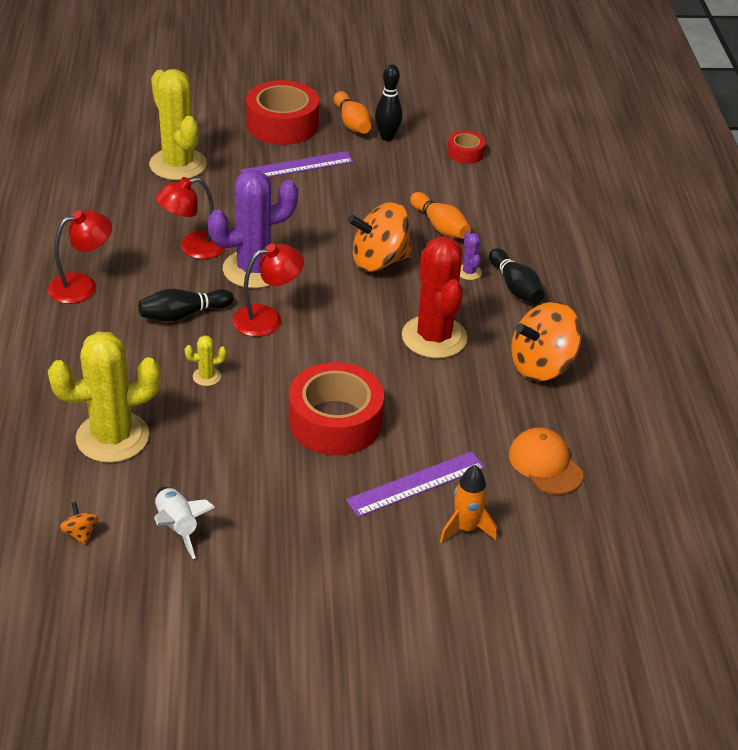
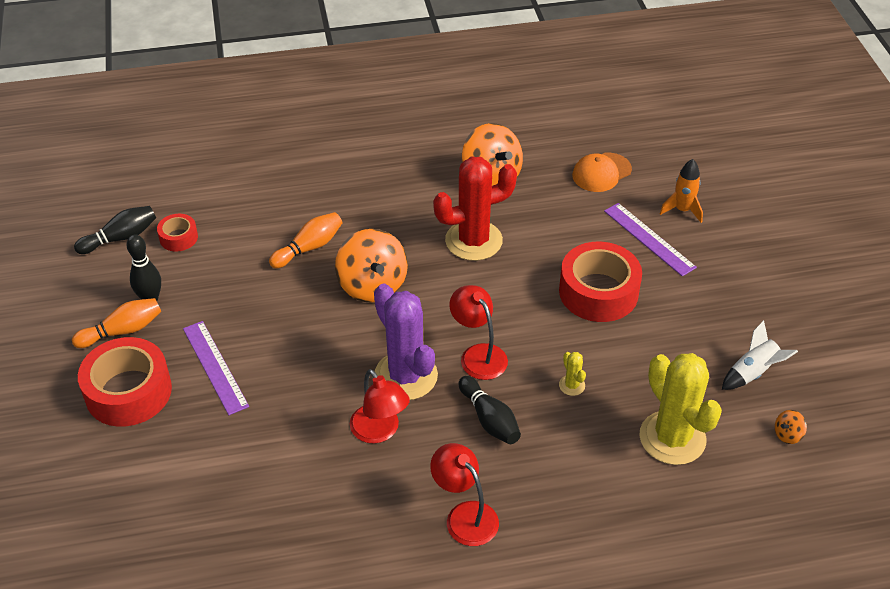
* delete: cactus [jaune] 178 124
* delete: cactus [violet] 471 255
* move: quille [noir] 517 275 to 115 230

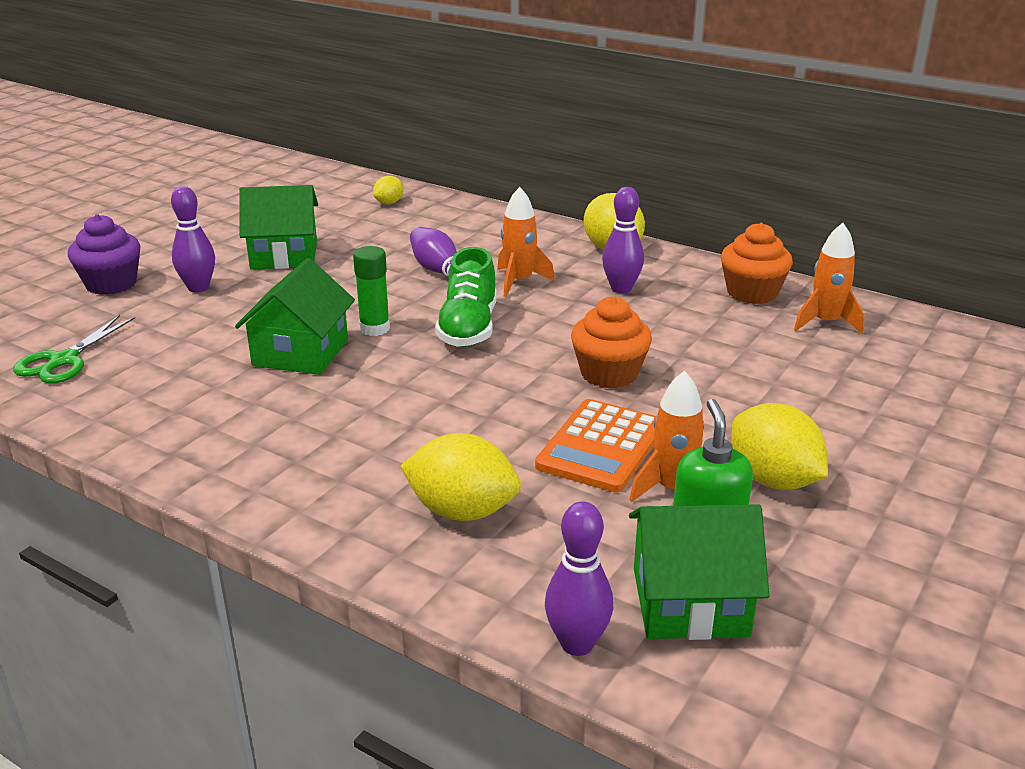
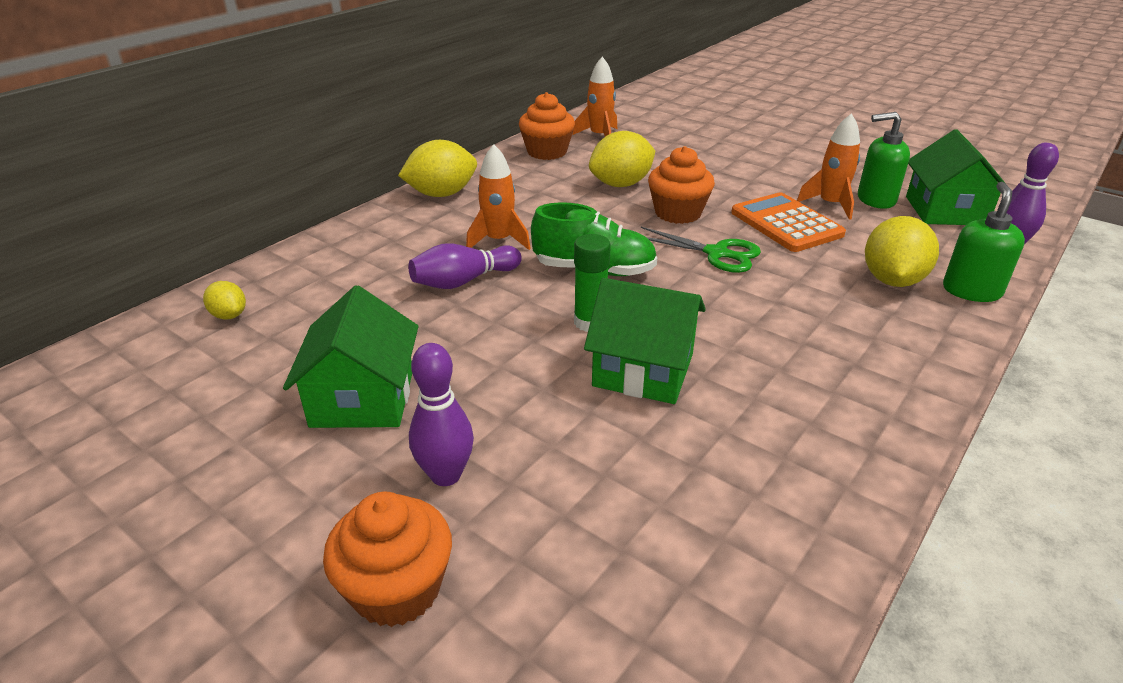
* delete: quille [violet] 623 240
* recolor: muffin [violet] 104 254 to muffin [orange] 387 559
* move: ciseaux [vert] 74 349 to 701 250
* rotate: calculatrice [orange] 595 446 = 788 222 150 degrees counterclockwise
* move: citron [jaune] 779 446 to 622 159
* insert: distributeur de savon [vert] 984 242

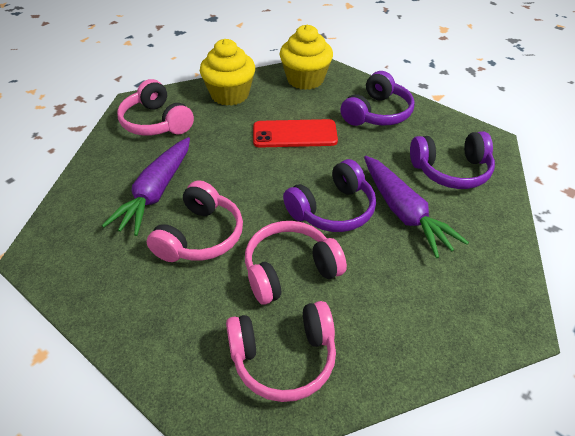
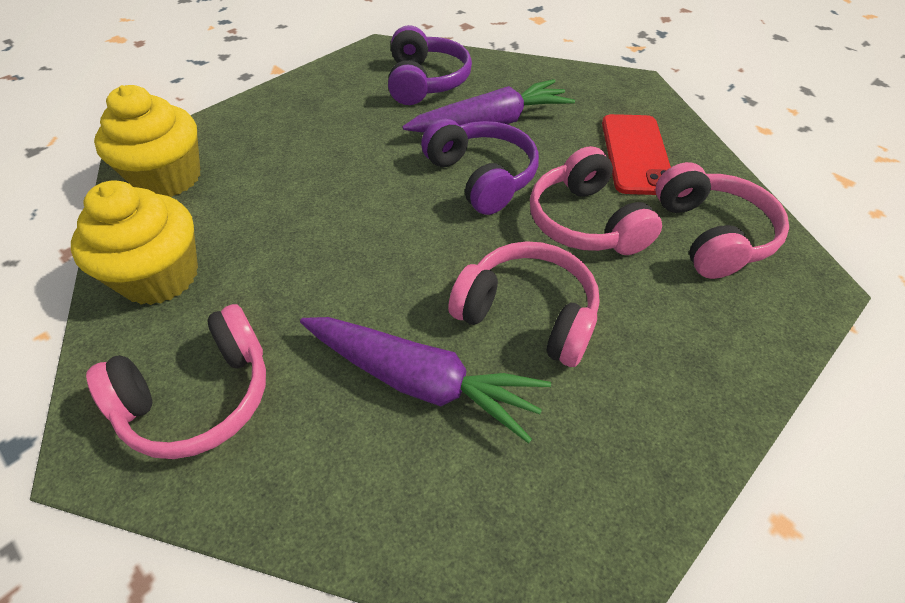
* delete: casque audio [violet] 377 98
* move: téléphone [rouge] 295 133 to 636 154

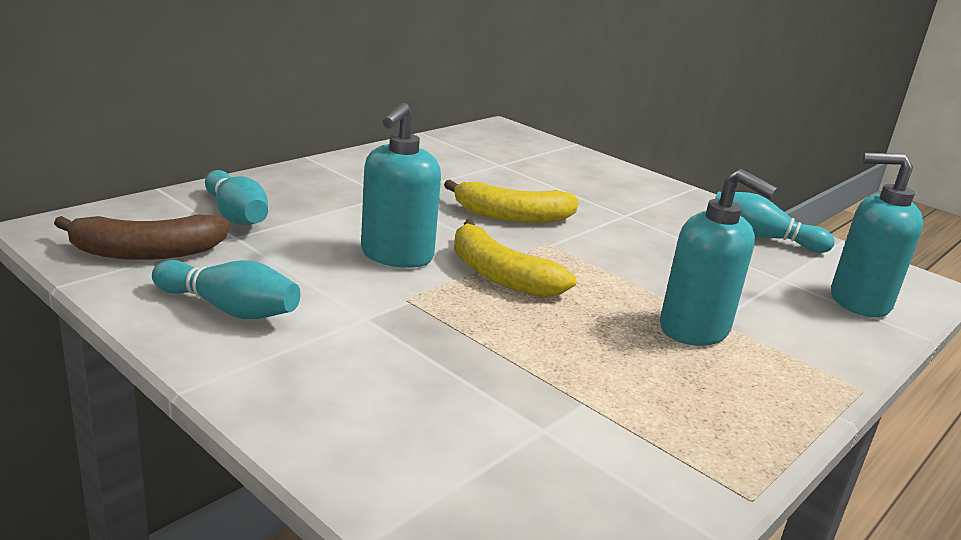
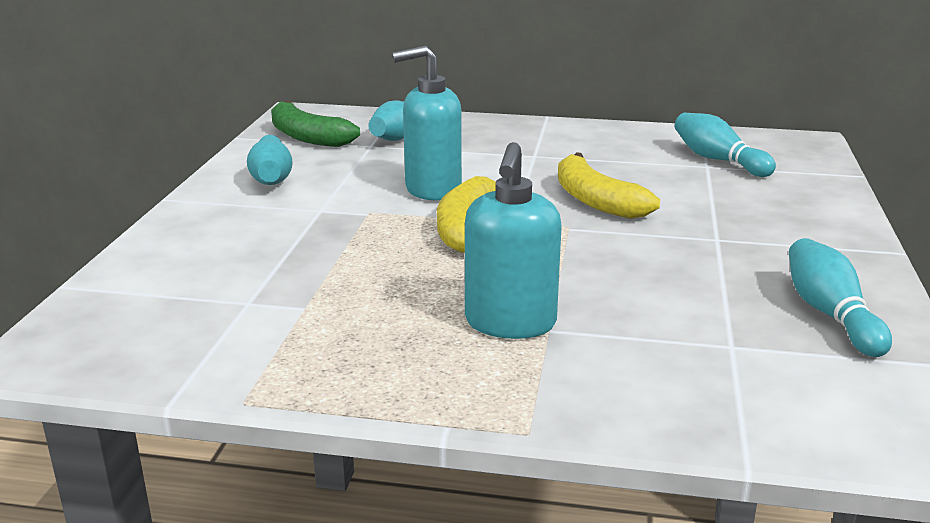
* delete: distributeur de savon [turquoise] 877 235
* recolor: banane [marron] 141 237 to banane [vert] 315 124
* insert: quille [turquoise] 725 145

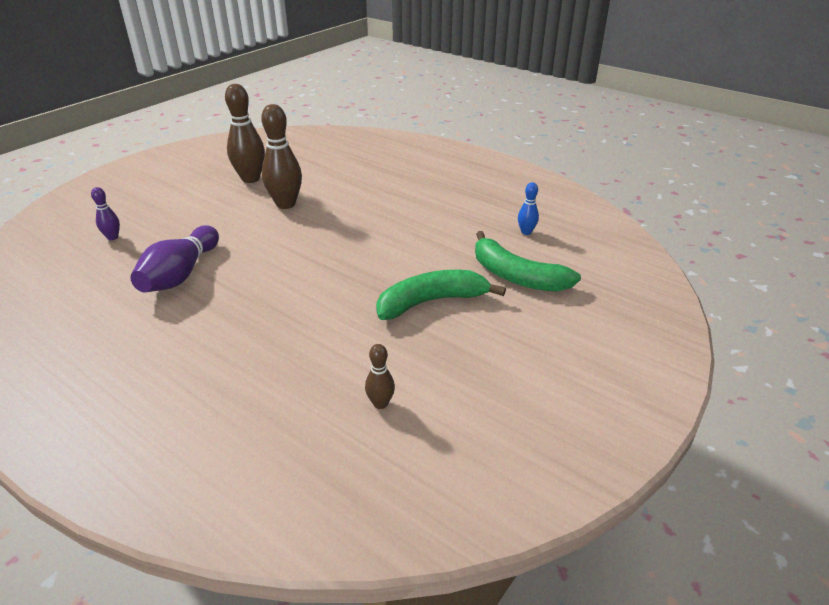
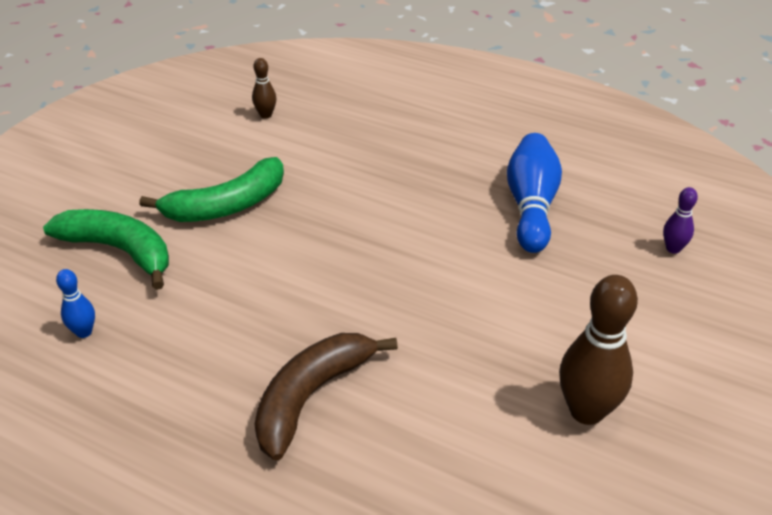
* delete: quille [marron] 281 156
* recolor: quille [violet] 174 258 to quille [bleu] 534 193
* insert: banane [marron] 326 397

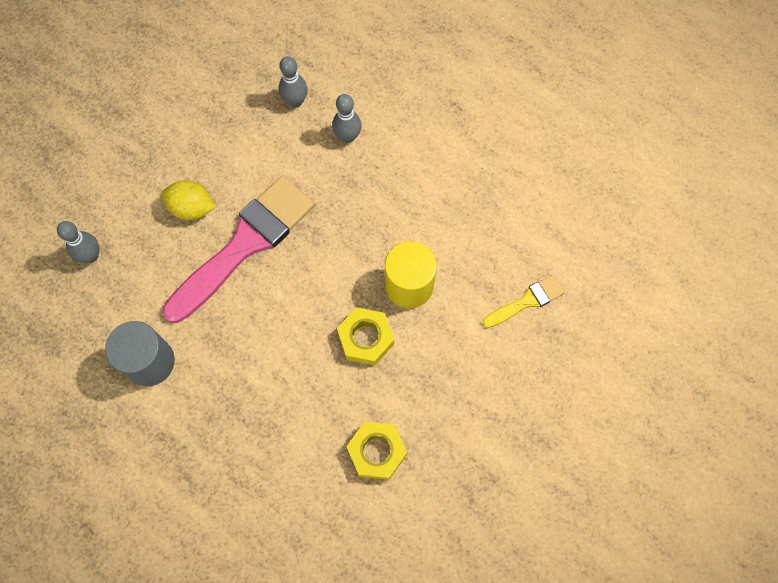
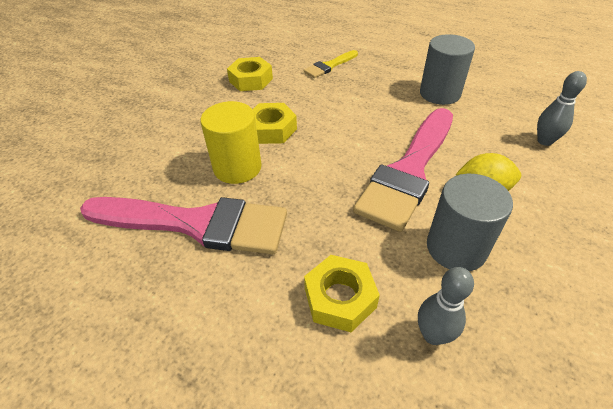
* replace: quille [gris] 347 118 to écrou [jaune] 342 293
* move: pinceau [jaune] 523 301 to 331 64
* insert: cylindre [gris] 470 222
* insert: pinceau [rose] 183 226

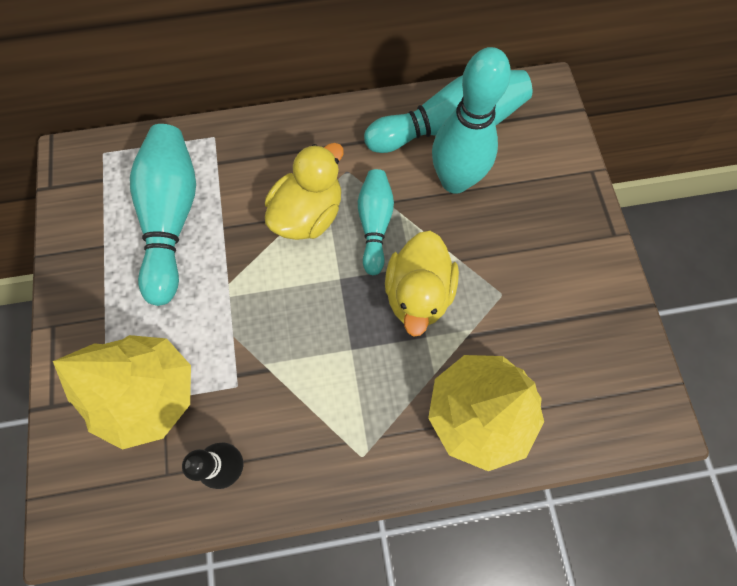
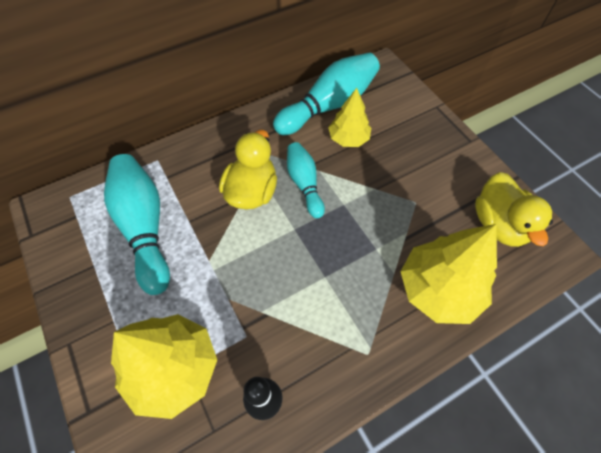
* replace: quille [turquoise] 471 120 to arbre [jaune] 349 117
* move: canard [jaune] 422 284 to 514 209

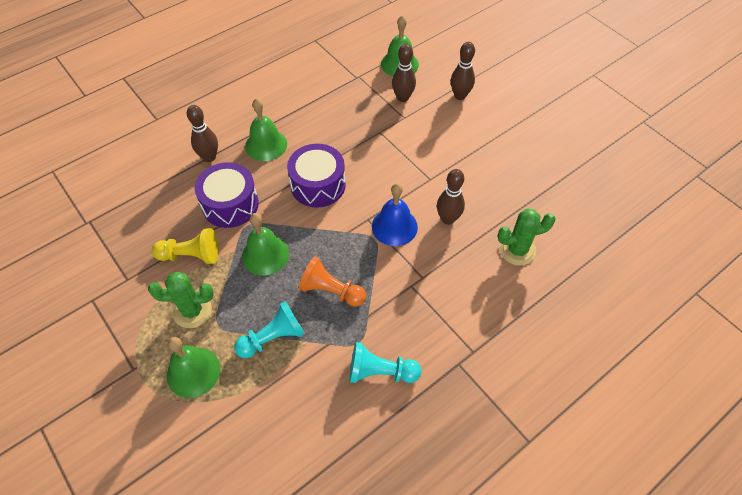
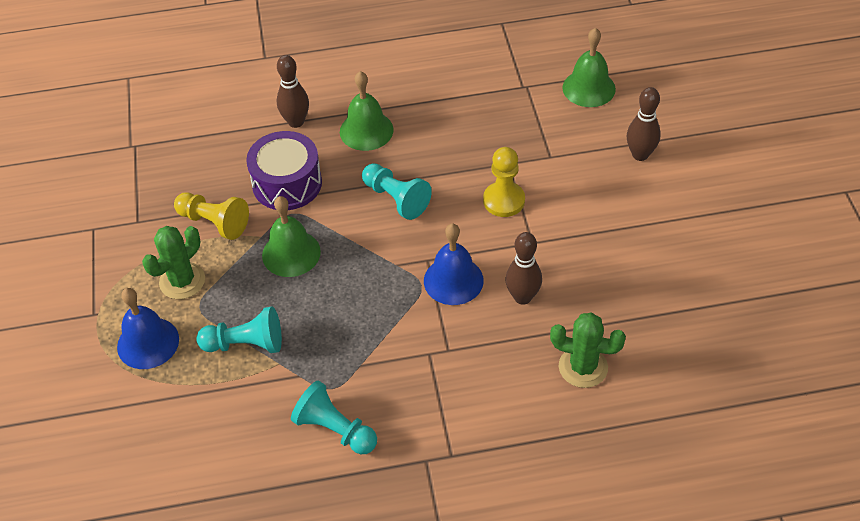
* delete: quille [marron] 404 73
* replace: tambour [violet] 316 176 to pion [turquoise] 397 191
* delete: pion [orange] 332 281
* rotate: cactus [vert] 181 300 = 173 262 75 degrees counterclockwise
* recolor: cloche [vert] 193 367 to cloche [bleu] 148 328
* insert: pion [jaune] 504 182

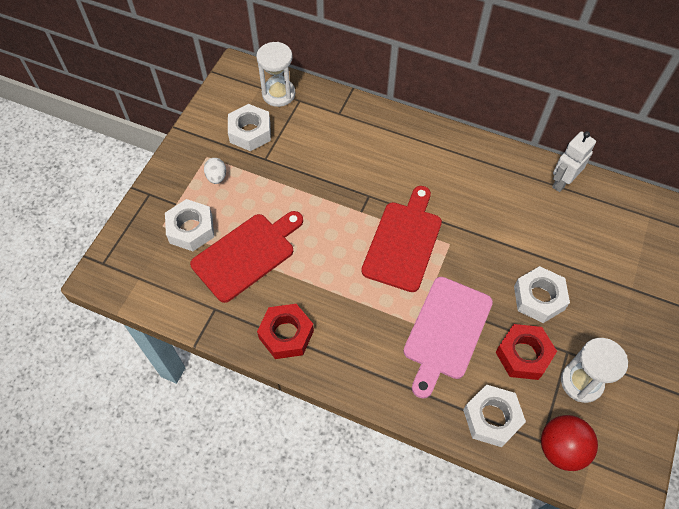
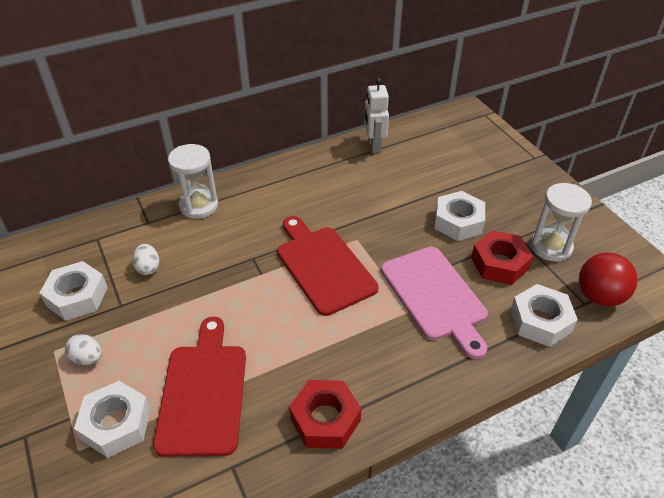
* move: sablier [blanc] 275 74 to 193 181
* insert: œuf [blanc] 146 259

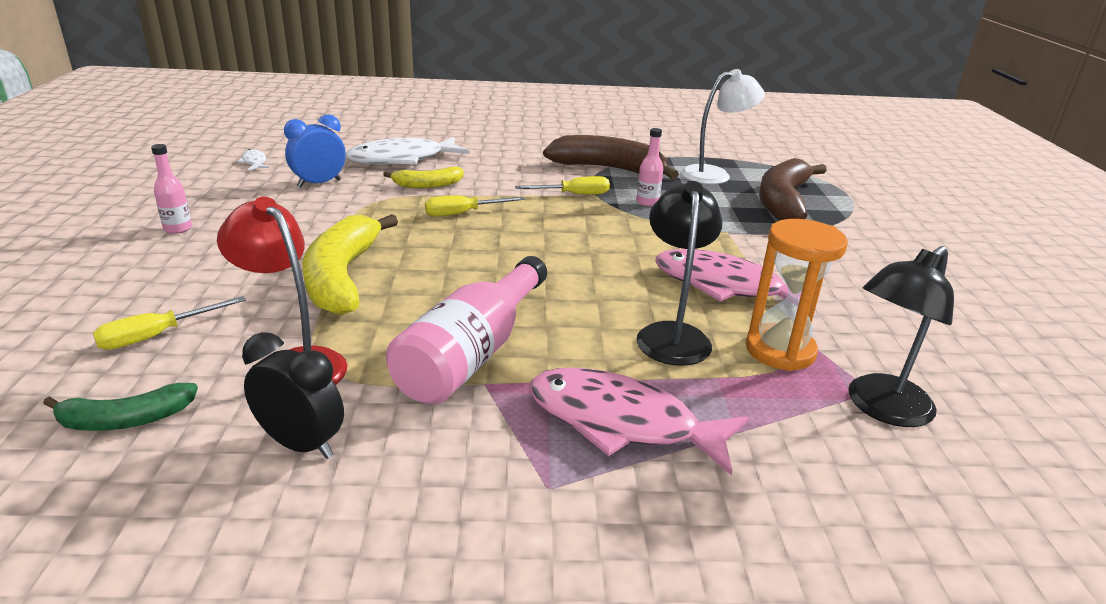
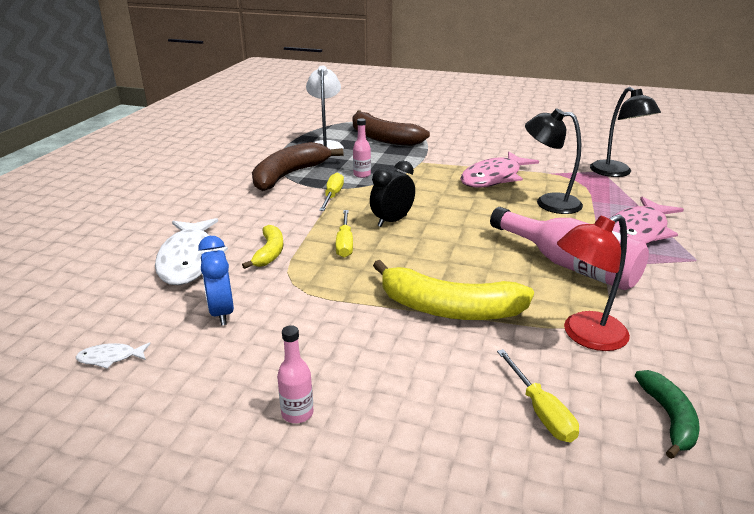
* delete: sablier [orange] 797 295
* move: réveil [noir] 293 395 to 392 194

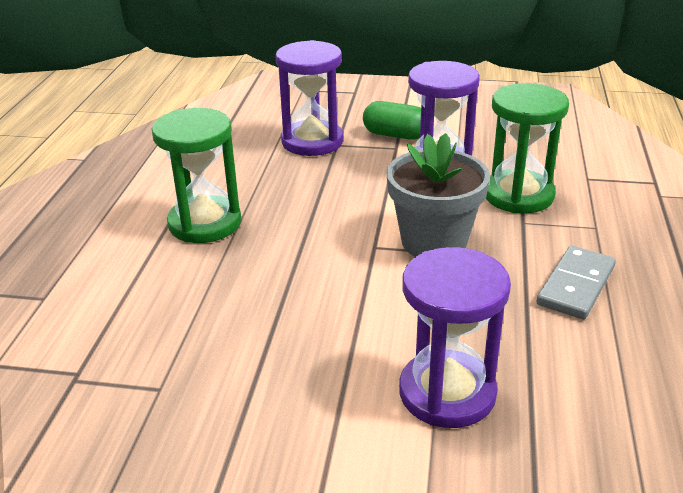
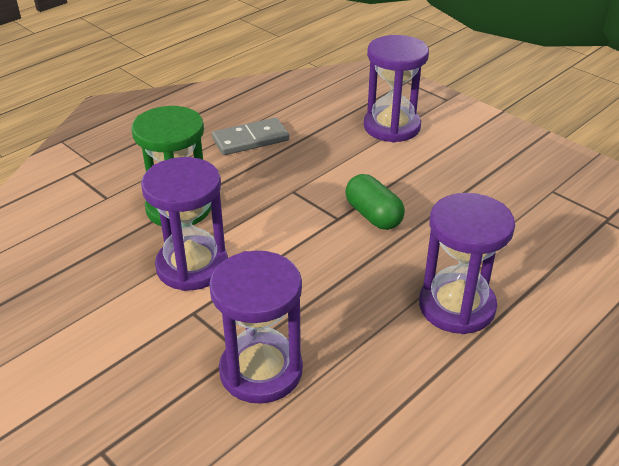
* move: gélule [vert] 392 120 to 375 202
* recolor: sablier [vert] 196 175 to sablier [violet] 467 263
* delete: pot de fleurs [gris] 438 195

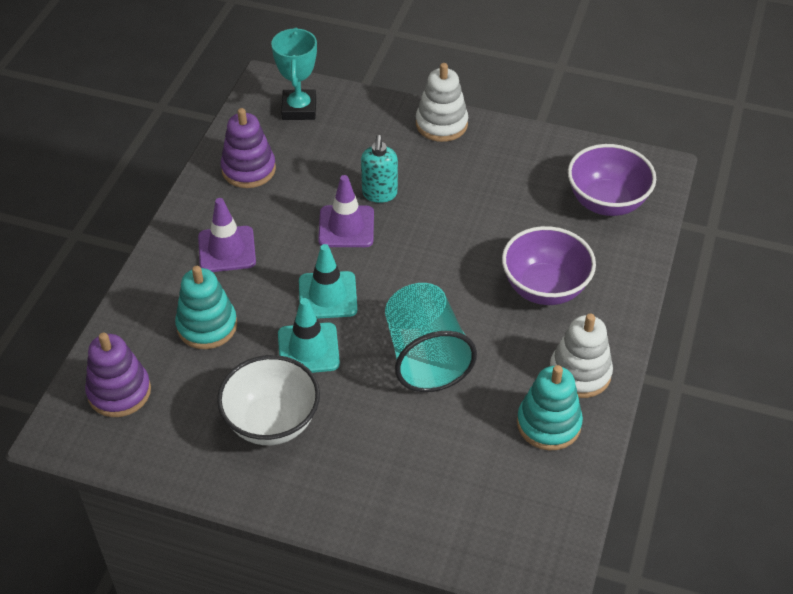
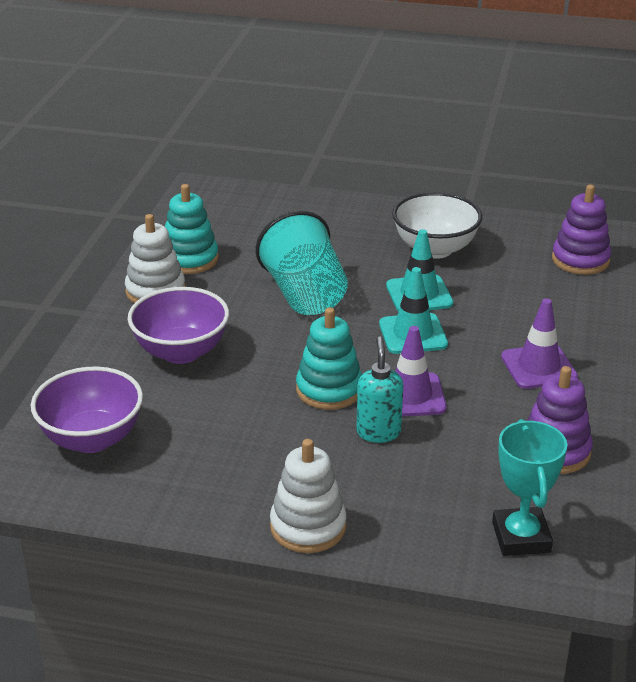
* move: jouet à empiler [turquoise] 206 307 to 329 358

